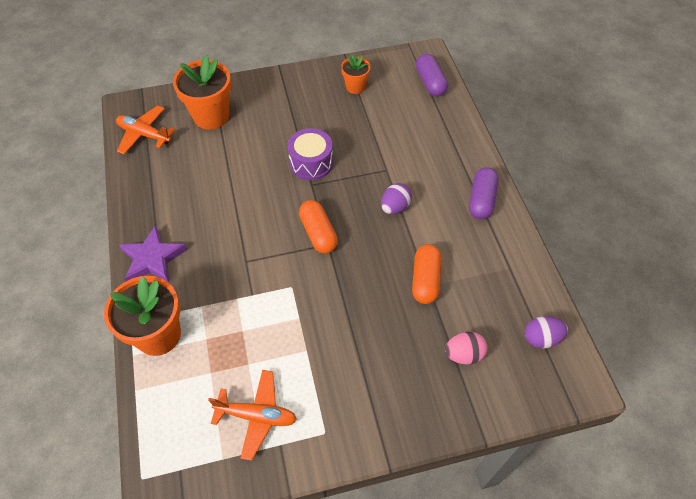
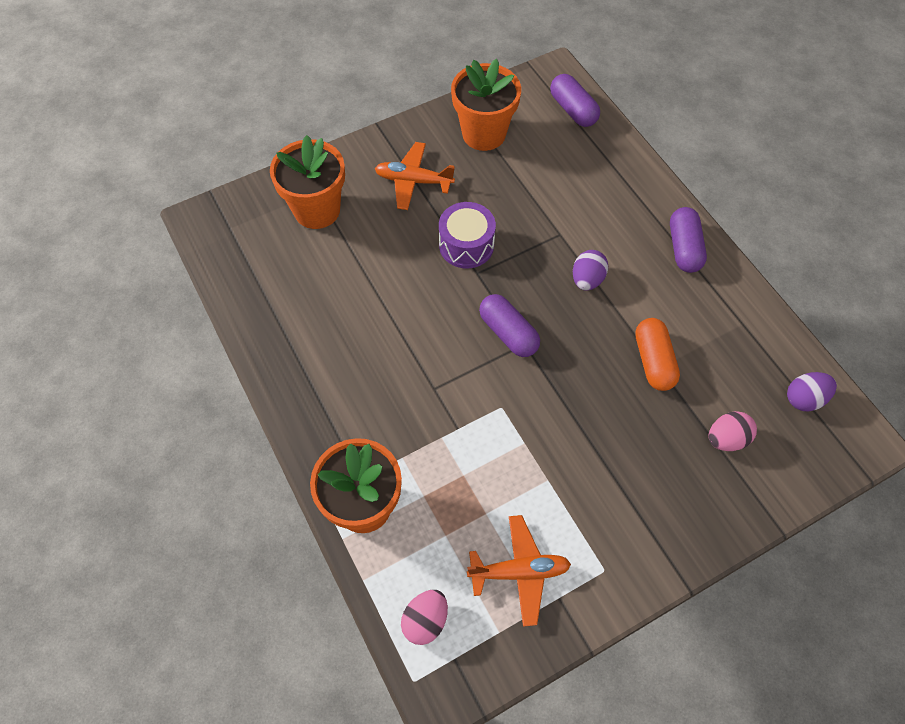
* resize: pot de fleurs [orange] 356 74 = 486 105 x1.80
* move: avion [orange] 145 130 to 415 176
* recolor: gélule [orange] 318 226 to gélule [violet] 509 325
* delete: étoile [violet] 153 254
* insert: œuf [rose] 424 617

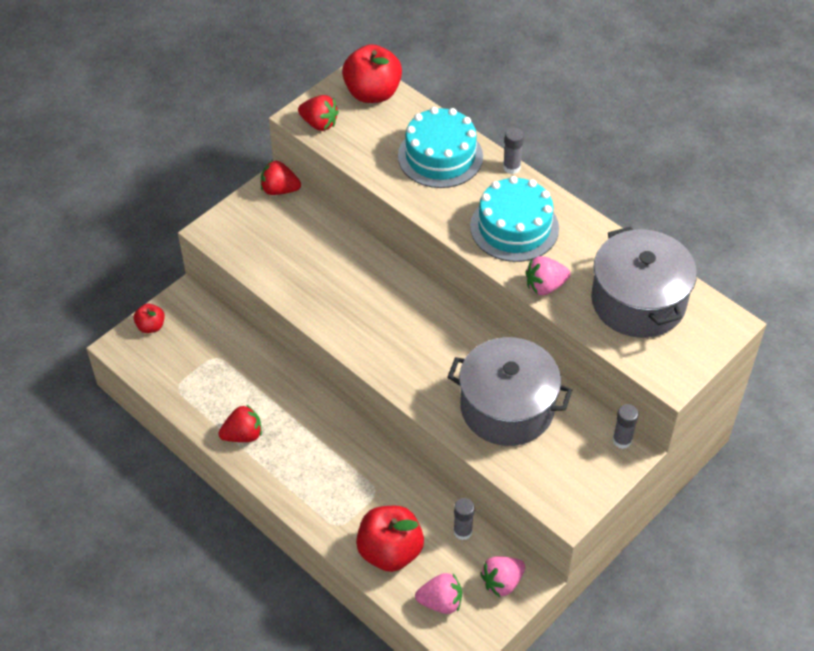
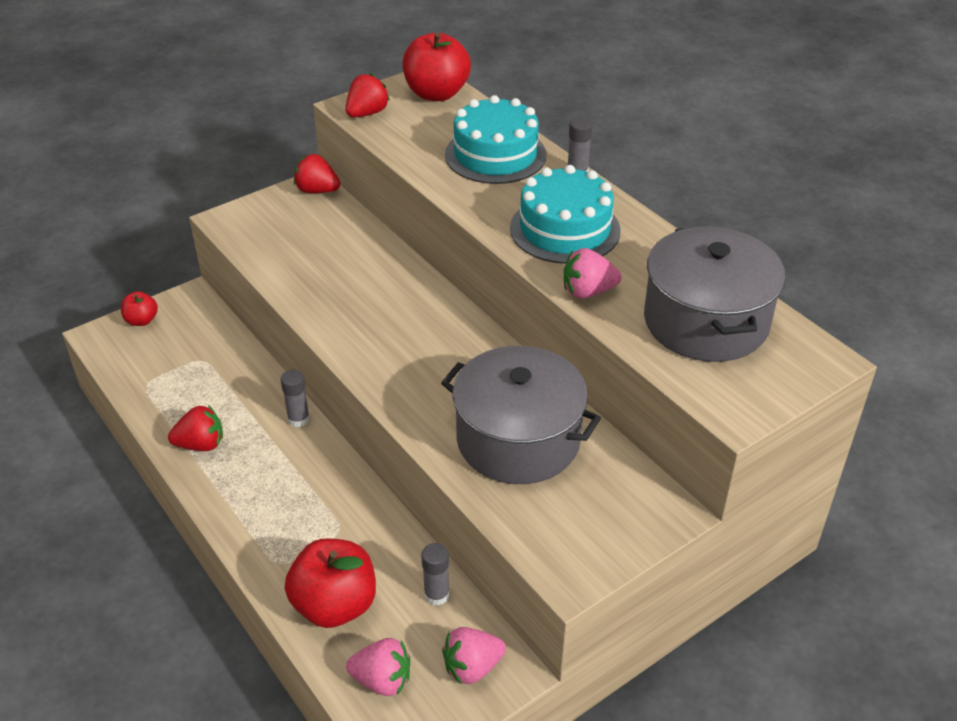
* rotate: fraise [rouge] 318 113 = 368 95 90 degrees counterclockwise
* move: bâton de colle [gris] 626 426 to 295 398

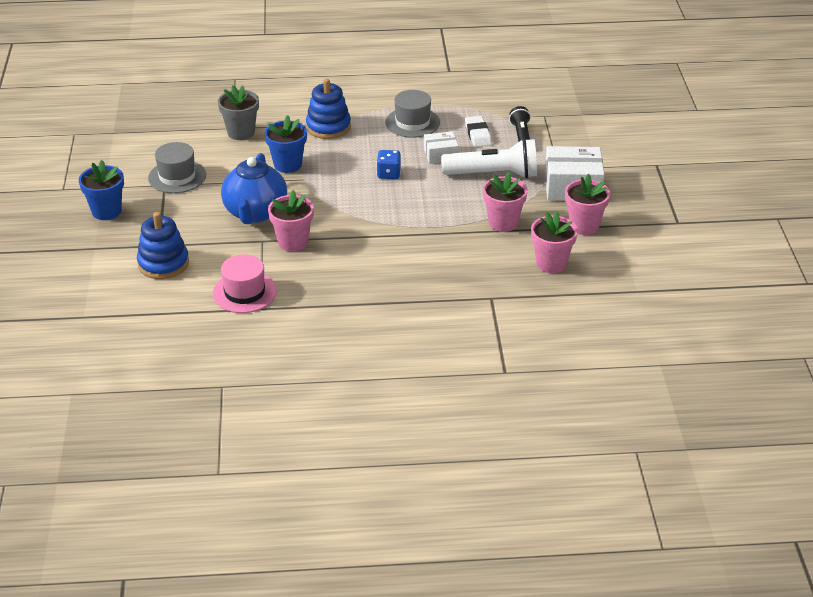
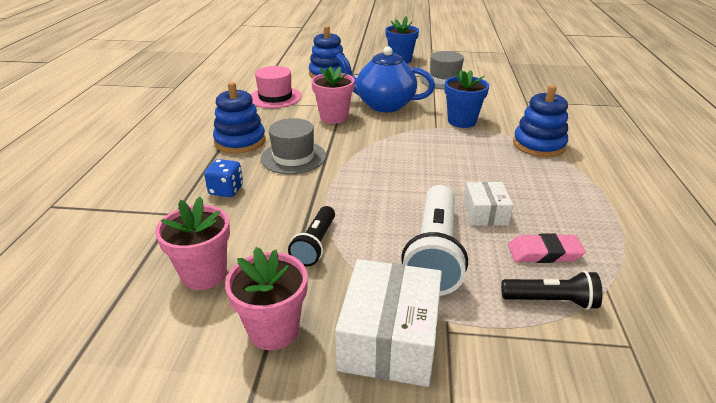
* delete: pot de fleurs [gris] 238 112
* move: chapeau [gris] 412 114 to 293 146
* recolor: gomme [blanc] 478 131 to gomme [rose] 547 248
* move: dé [bleu] 389 164 to 223 178
* replace: pot de fleurs [rose] 505 202 to lampe de poche [noir] 311 236
* insert: jouet à empiler [bleu] 239 118

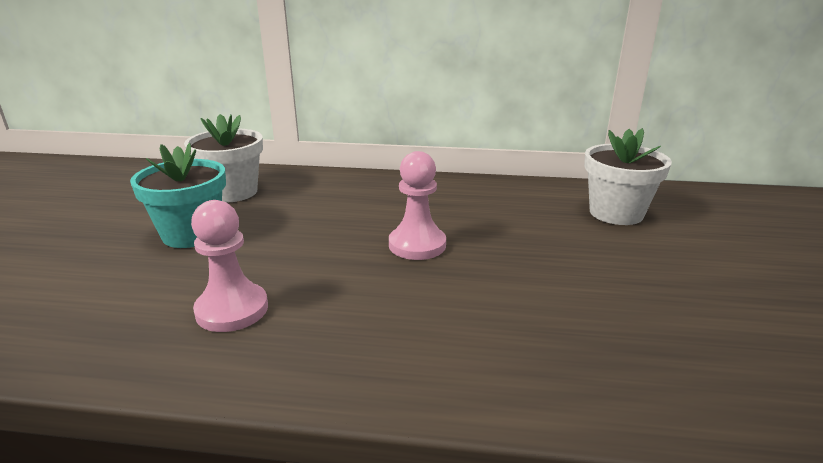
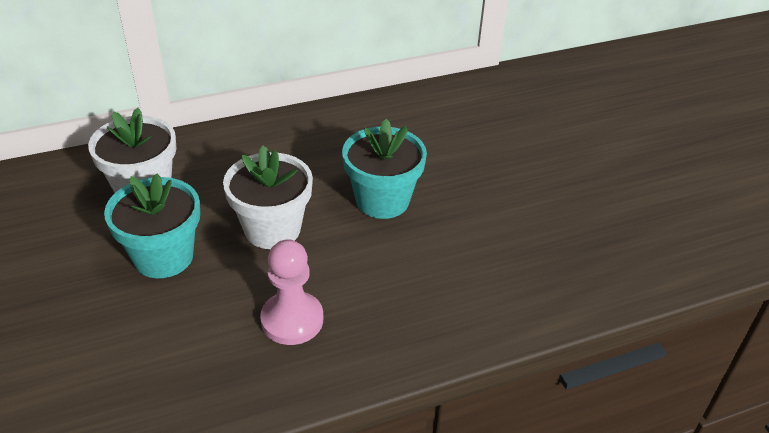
* move: pot de fleurs [blanc] 628 176 to 268 197
* replace: pion [rose] 417 205 to pot de fleurs [turquoise] 384 169

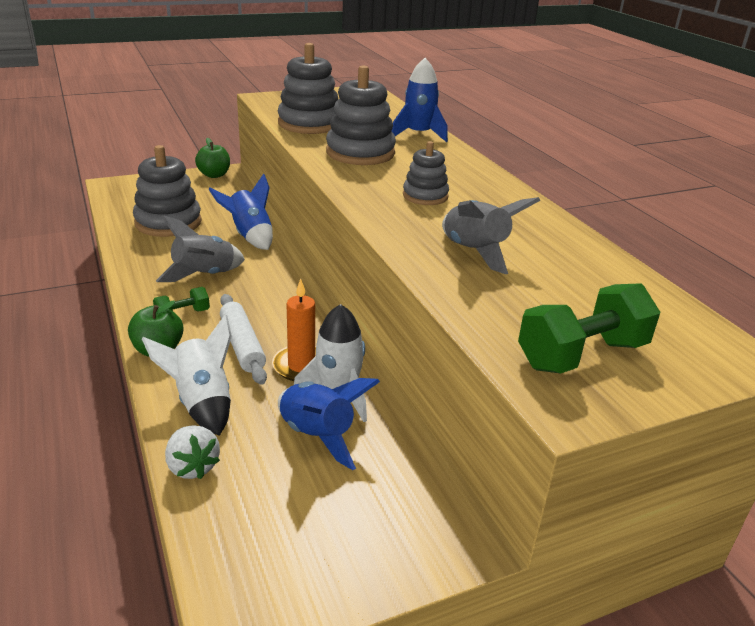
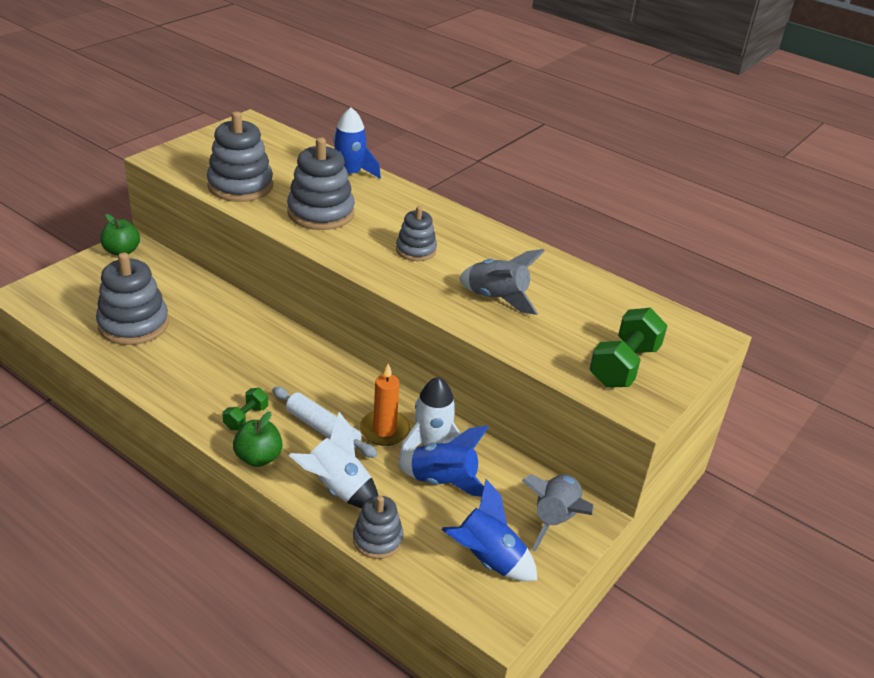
* move: fusée [bleu] 241 211 to 489 530
* move: fusée [gris] 200 248 to 558 513
* replace: fraise [blanc] 192 452 to jouet à empiler [gris] 378 527

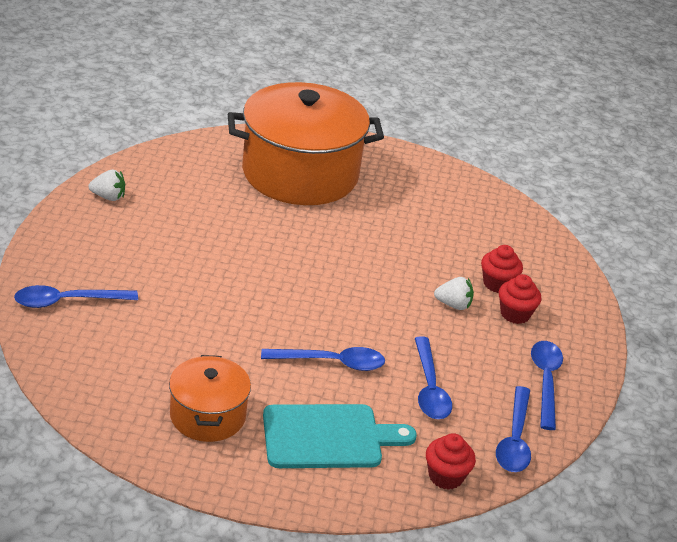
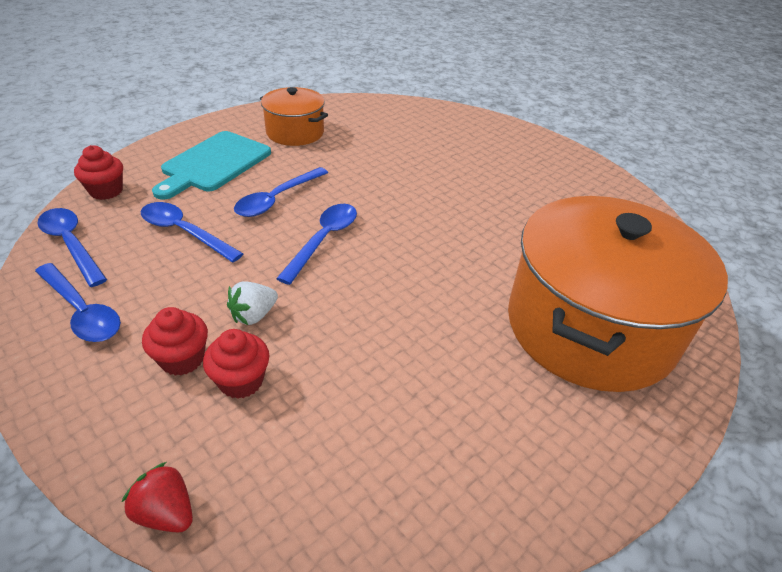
* delete: fraise [blanc] 106 185
* move: cuillère [bleu] 76 296 to 316 244
* insert: fraise [rouge] 157 497

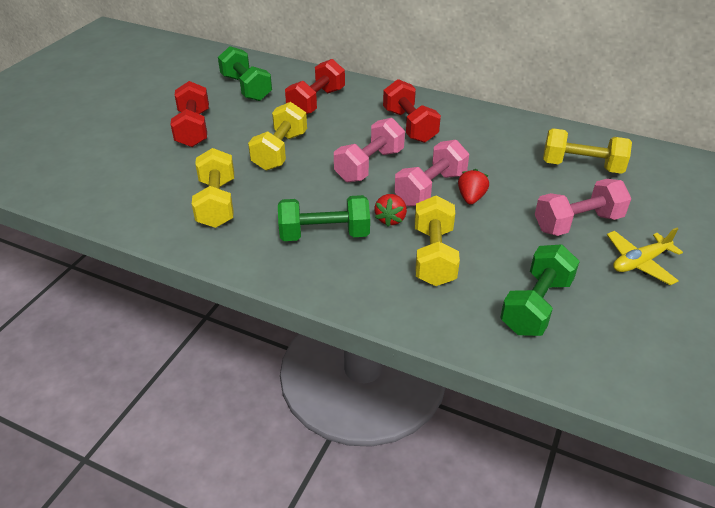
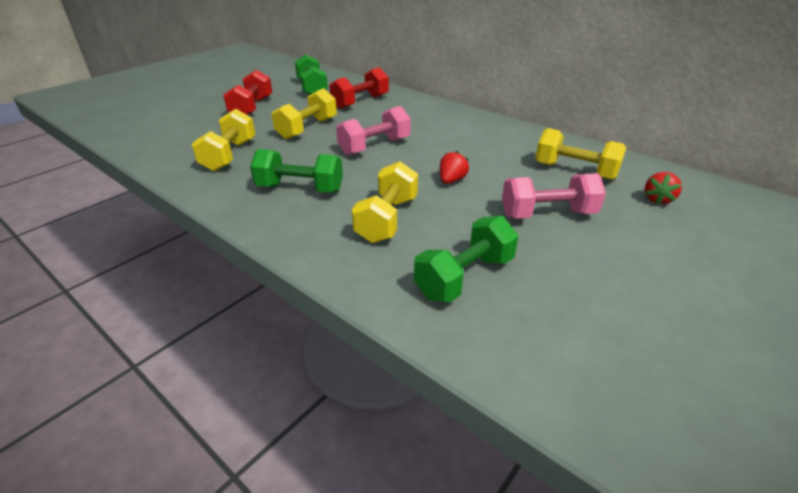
* delete: haltère [rouge] 412 111
* delete: haltère [rose] 431 173
* move: fraise [rouge] 390 210 to 663 188
* delete: avion [jaune] 645 256

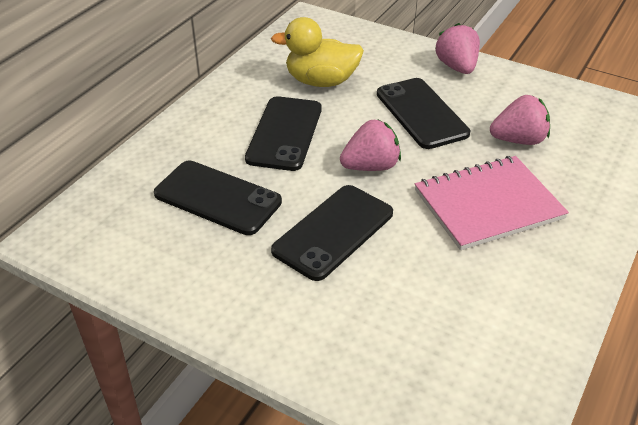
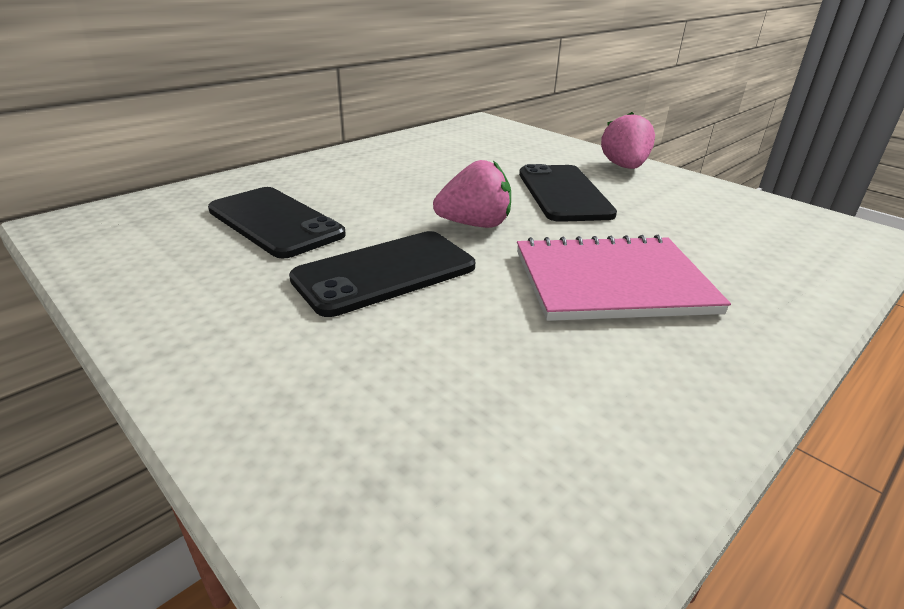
* delete: canard [jaune] 317 52
* delete: fraise [rose] 520 120
* delete: téléphone [noir] 283 133

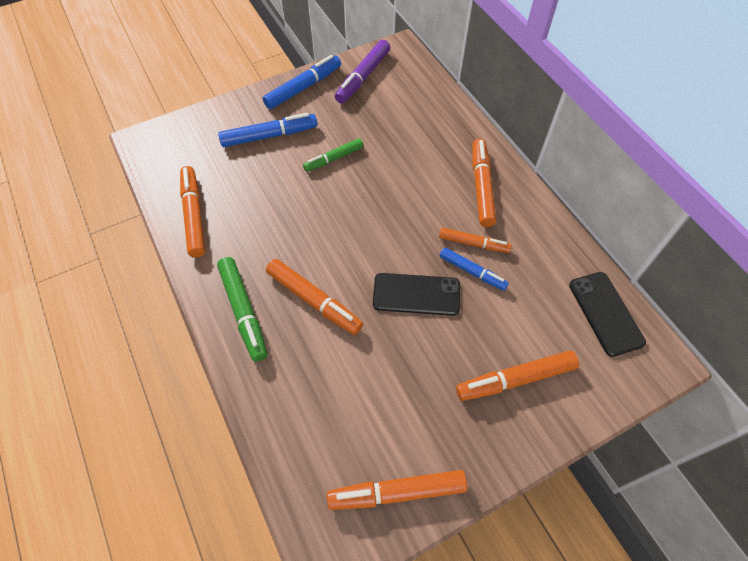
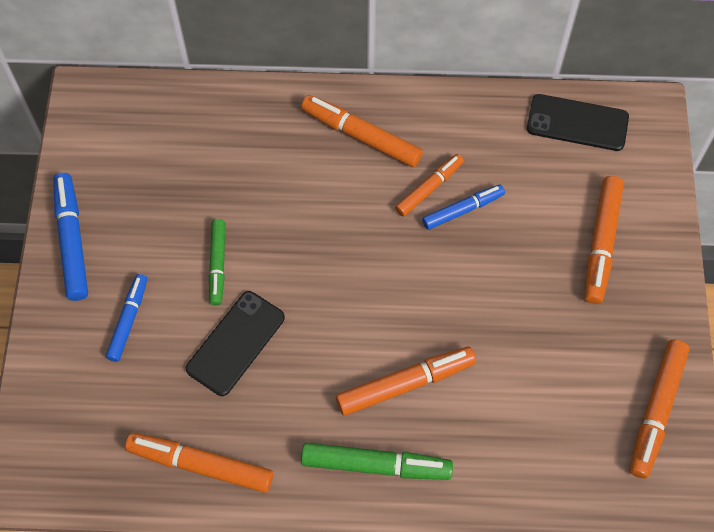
* delete: feutre [violet] 362 71
* resize: feutre [bleu] 267 130 = 126 318 x0.65
* move: téléphone [noir] 416 294 to 235 343

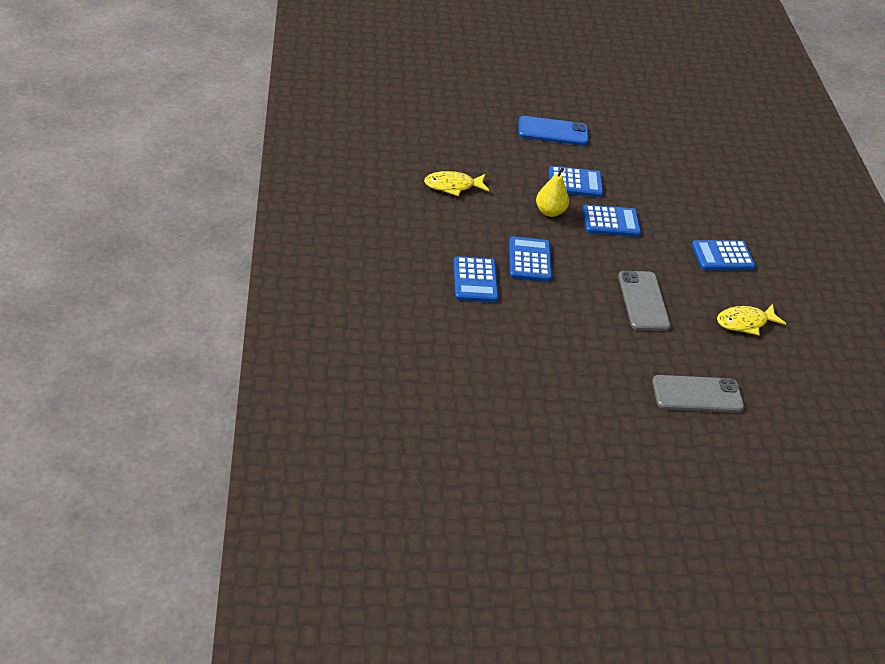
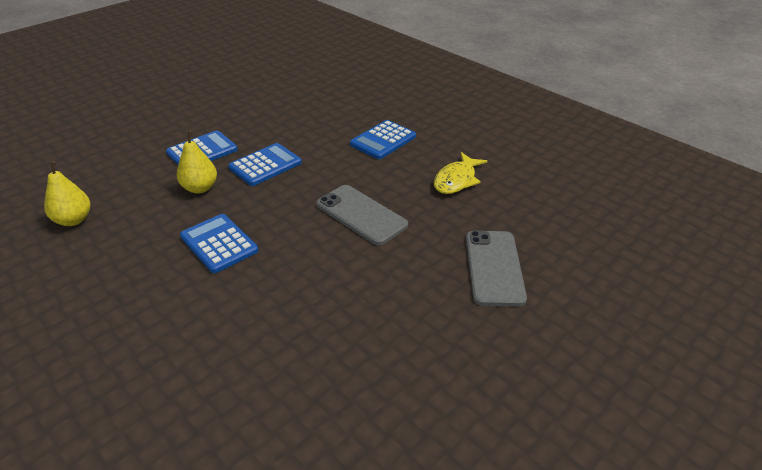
* delete: téléphone [bleu] 553 130
* replace: poisson [jaune] 456 183 to poire [jaune] 67 193
* delete: calculatrice [bleu] 476 279
* rotate: téléphone [gris] 698 394 = 496 268 45 degrees counterclockwise

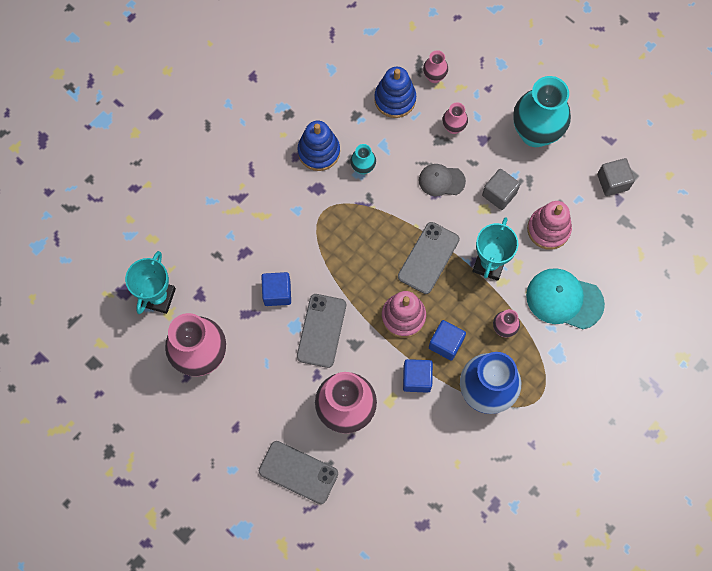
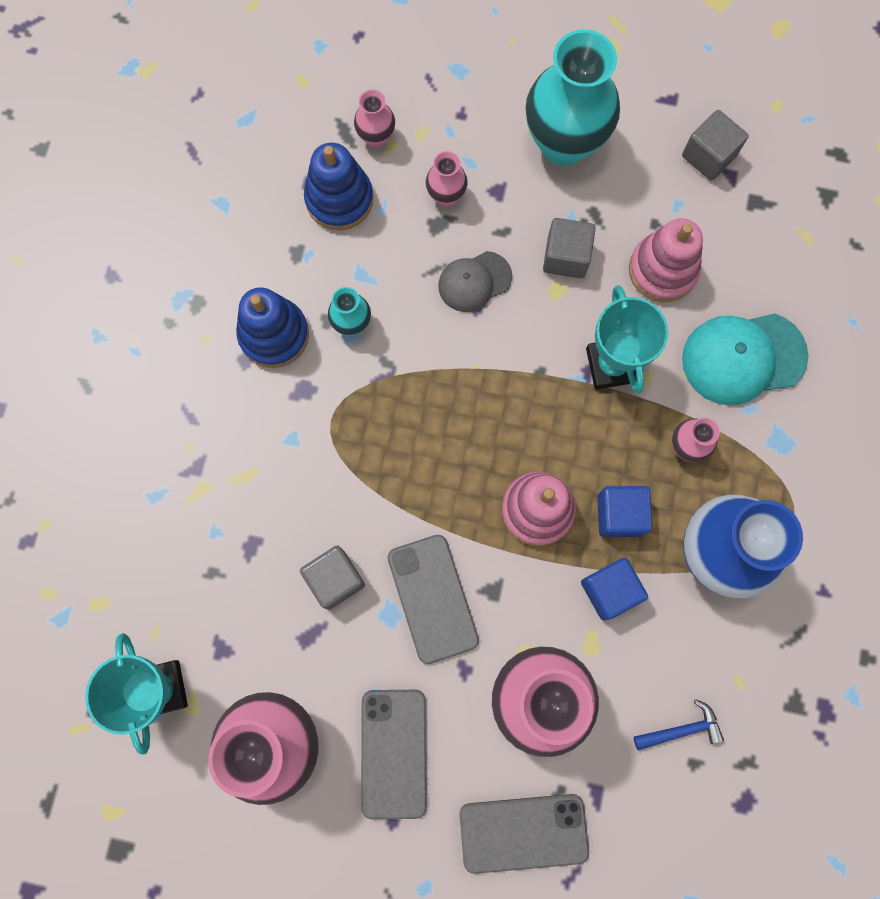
* move: téléphone [gris] 429 258 to 394 754
* recolor: cube [bleu] 276 289 to cube [gris] 332 577
* insert: marteau [bleu] 678 725

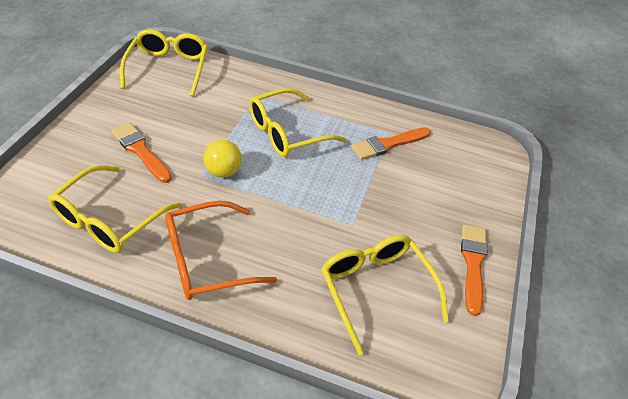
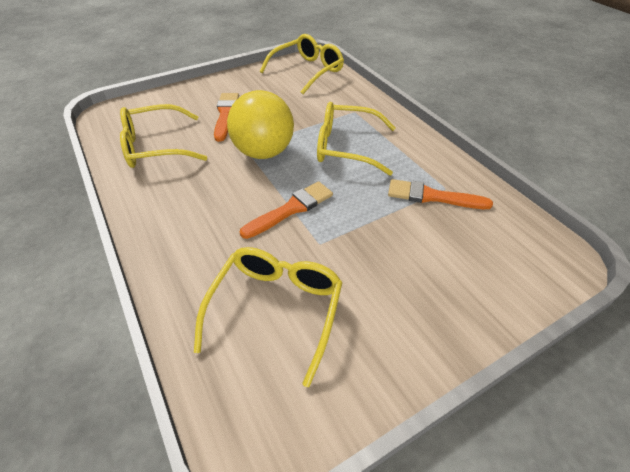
* resize: balle [jaune] 223 159 = 260 124 x1.80
* delete: lunettes [orange] 221 250
* move: pinceau [orange] 474 270 to 286 210

